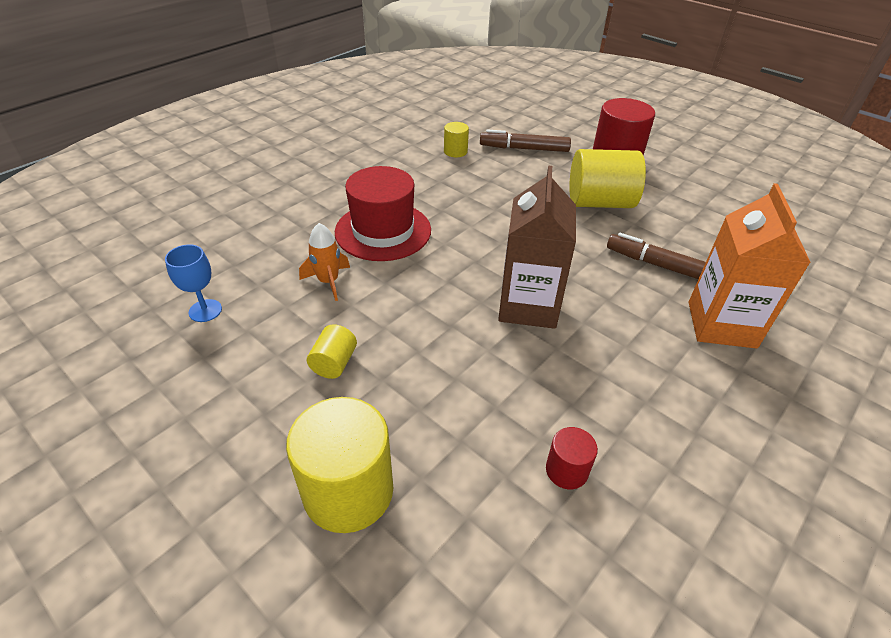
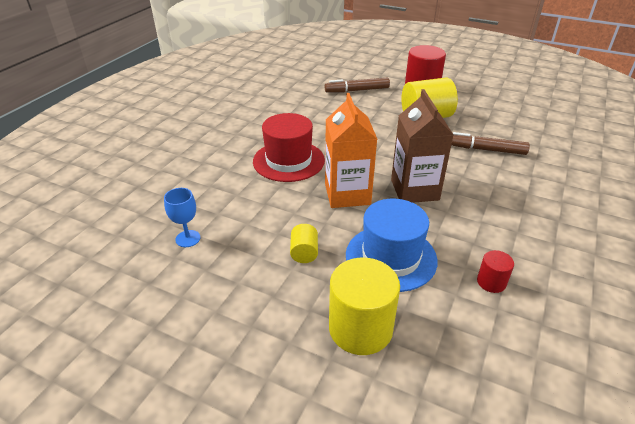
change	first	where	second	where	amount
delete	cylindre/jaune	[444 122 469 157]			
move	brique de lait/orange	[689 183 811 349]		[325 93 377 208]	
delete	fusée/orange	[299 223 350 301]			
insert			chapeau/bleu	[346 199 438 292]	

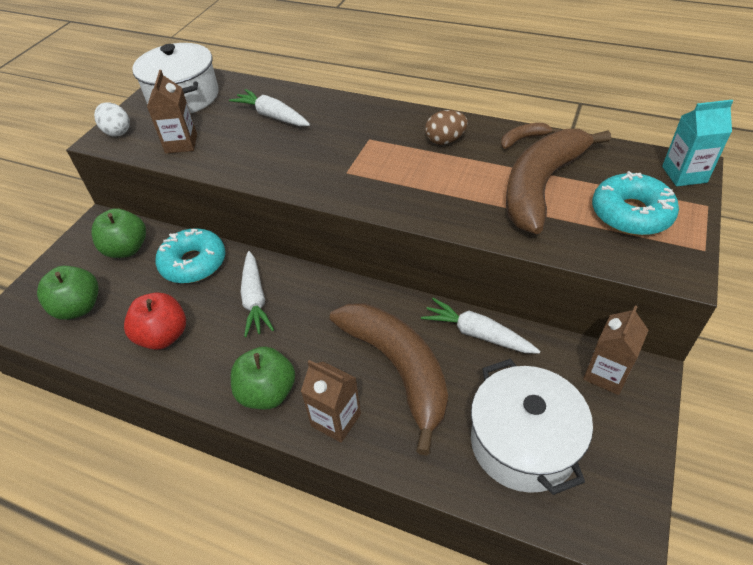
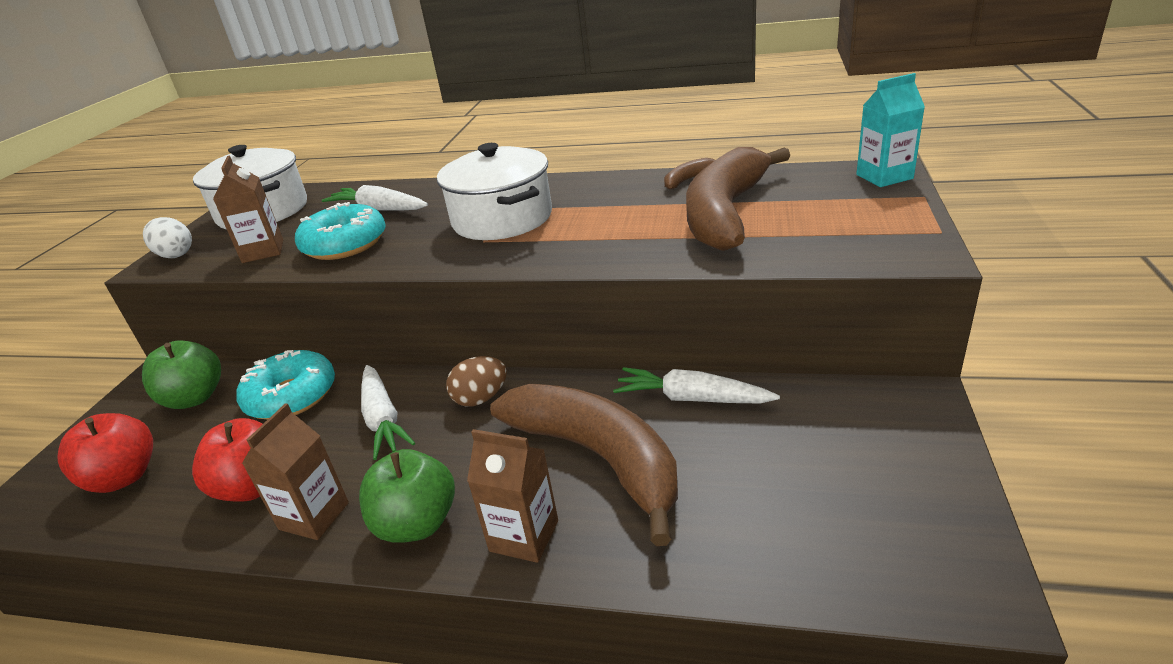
change	first	where	second	where	amount
move	œuf/marron	[425 110 468 145]		[446 356 507 406]	
move	beignet/turquoise	[592 171 679 235]		[295 202 386 260]	
recolor	pomme/vert	[37 266 99 320]	pomme/rouge	[57 413 153 493]	
move	brique de lait/marron	[583 305 649 395]		[242 403 349 540]	
move	marmite/blanc	[471 359 593 495]		[437 143 552 240]	

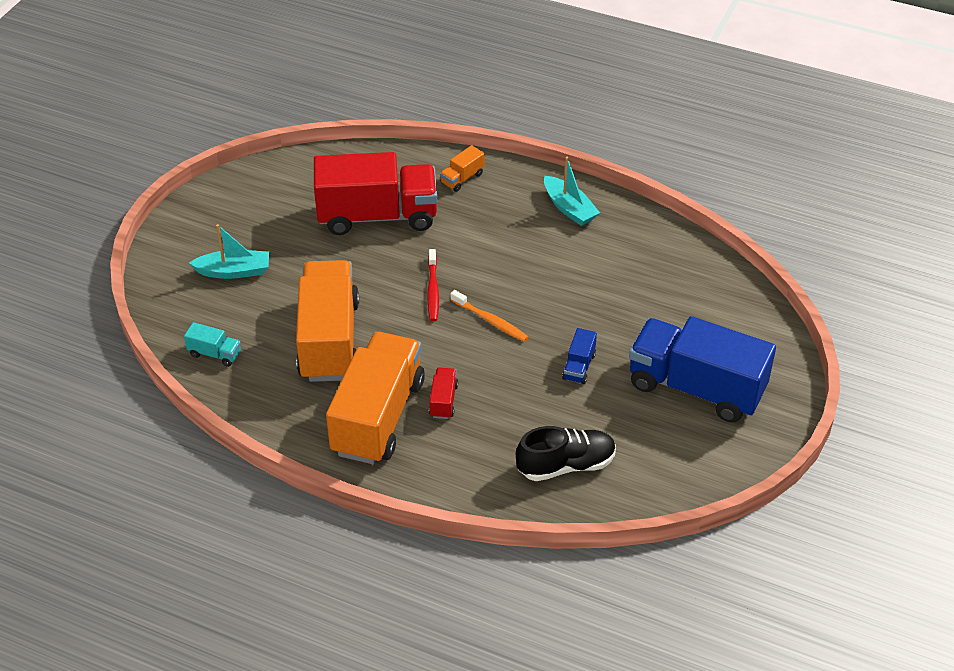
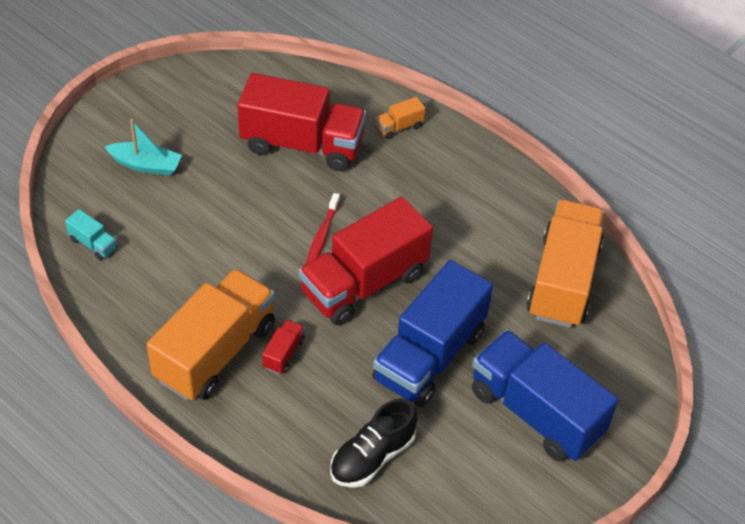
change	first	where	second	where	amount
delete	bateau/turquoise	[544 157 600 226]			
move	camion/orange	[296 260 359 382]		[527 200 605 328]	
replace	brosse à dents/orange	[450 290 528 342]	camion/rouge	[298 196 433 325]	
resize	camion/bleu	[562 328 597 384]		[372 260 493 407]	x2.49
rotate	chaussure/noir	[516 426 616 481]		[330 398 418 488]	135 degrees clockwise

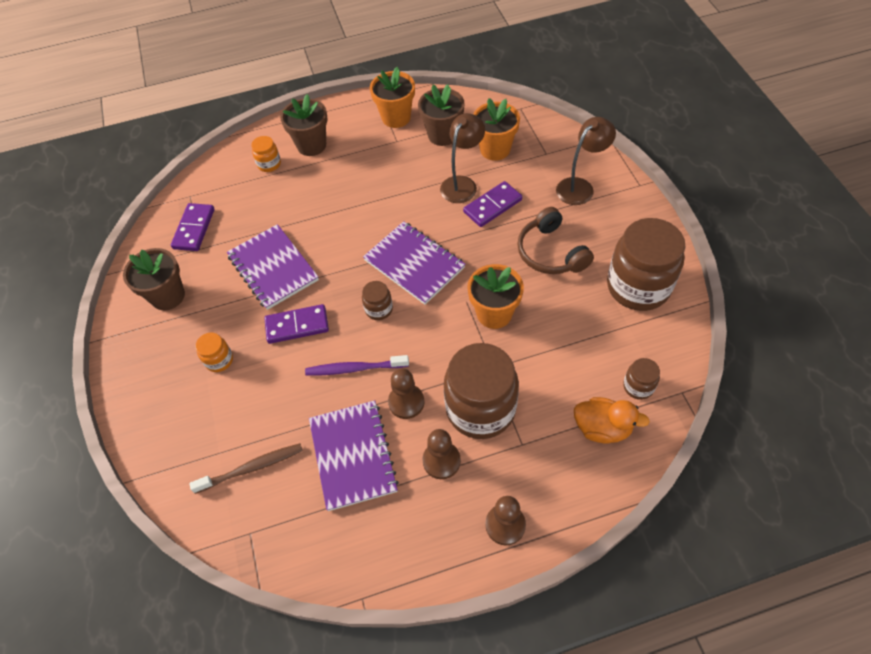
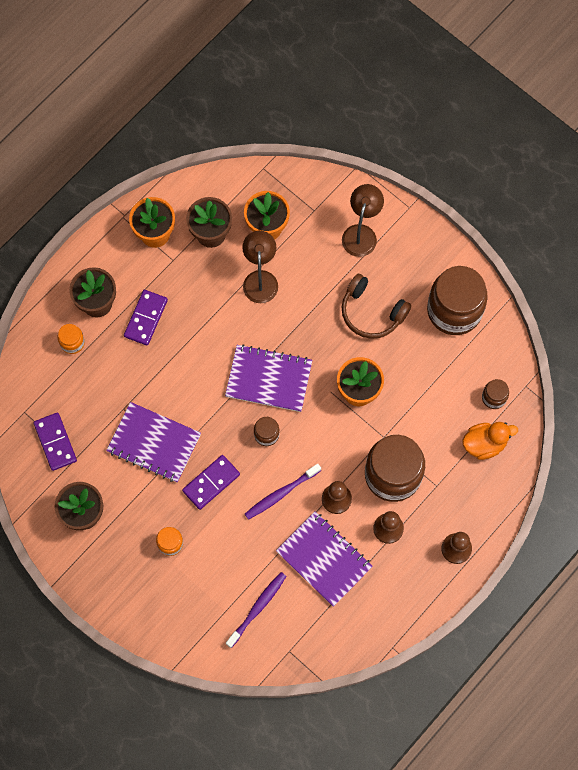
change	first	where	second	where	amount
move	domino/violet	[463 181 522 227]		[124 290 168 346]	
recolor	brosse à dents/marron	[189 443 303 494]	brosse à dents/violet	[226 572 287 648]	

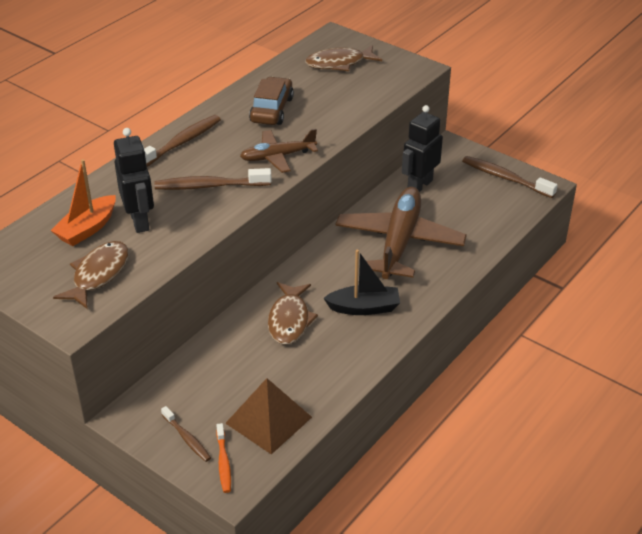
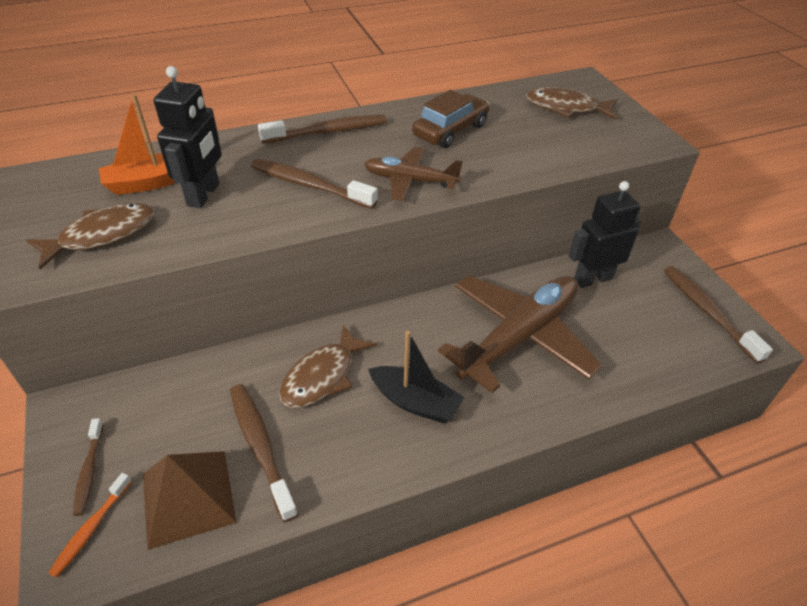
change	first	where	second	where	amount
insert			brosse à dents/marron	[230 384 298 522]	

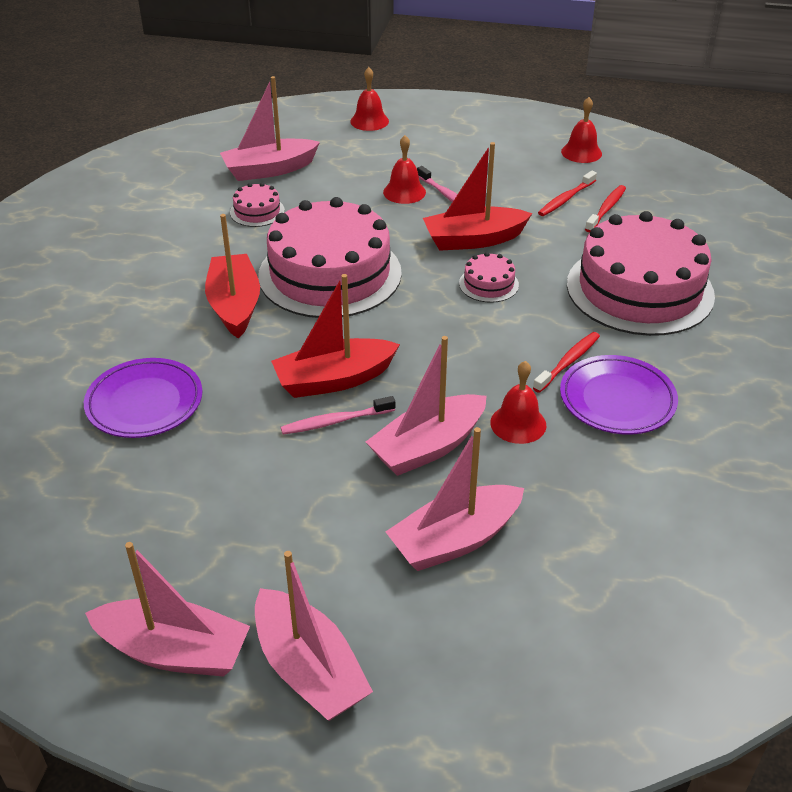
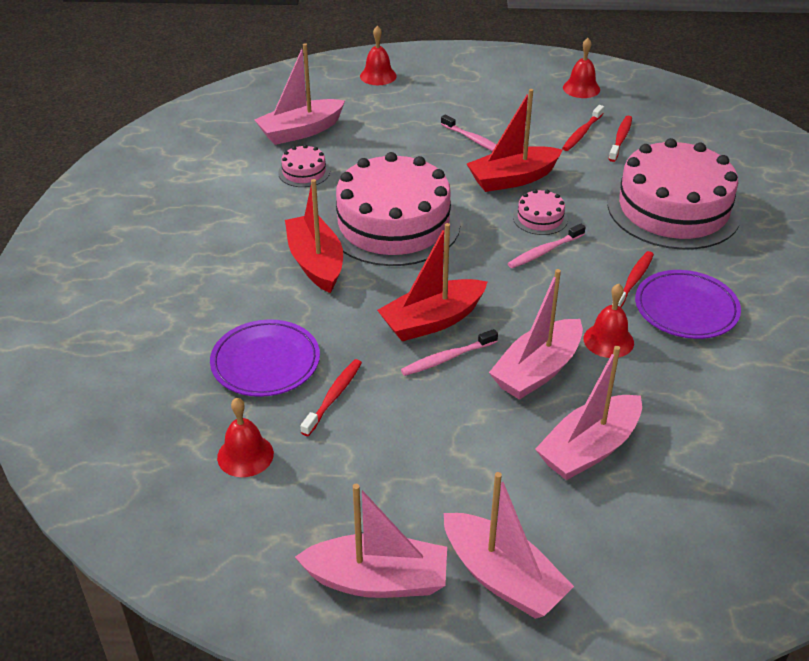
change	first	where	second	where	amount
move	cloche/rouge	[383 135 426 204]		[217 398 274 477]	
insert			brosse à dents/rose	[508 224 586 268]	
insert			brosse à dents/rouge	[301 359 362 436]	

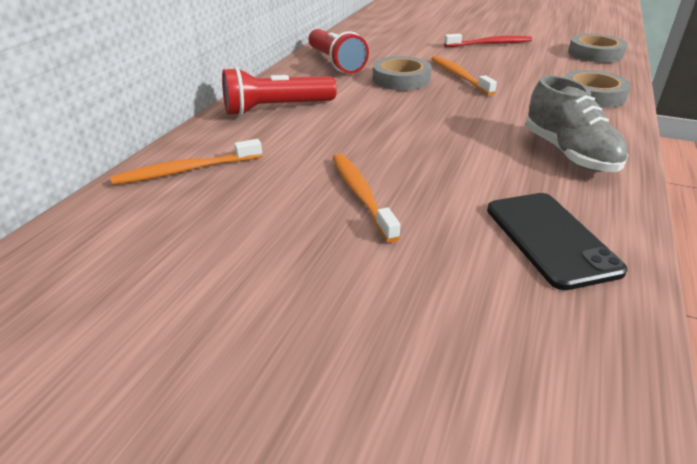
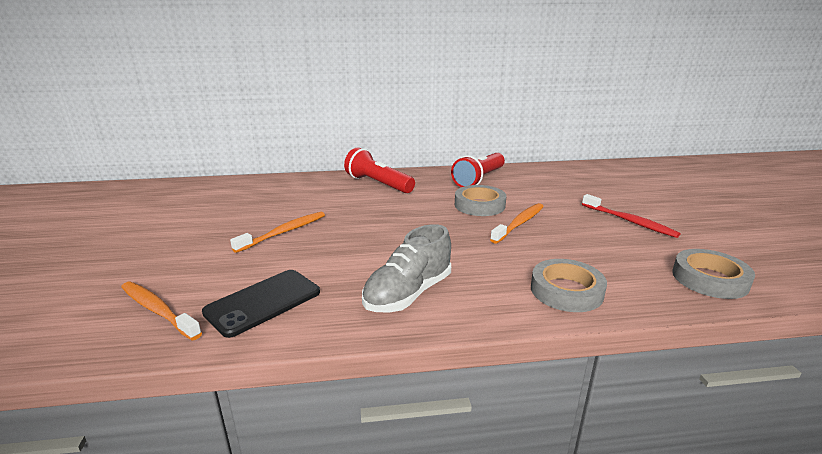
change	first	where	second	where	amount
move	brosse à dents/orange	[110 139 262 185]		[121 281 202 341]	

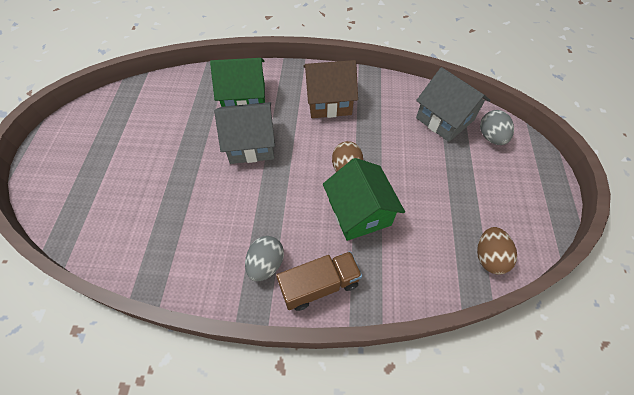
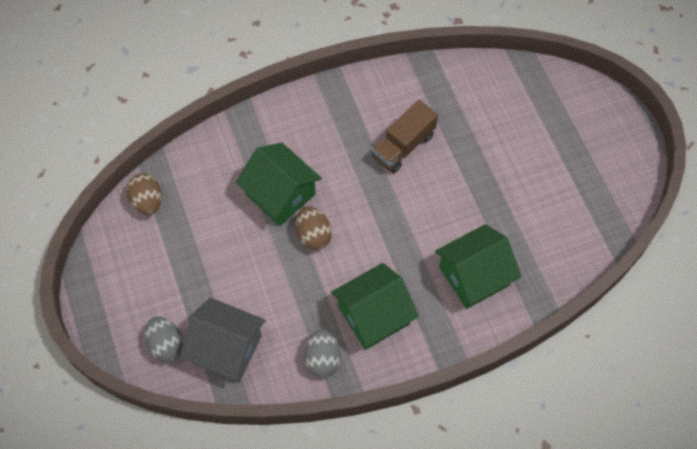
change	first	where	second	where	amount
recolor	maison/marron	[303 60 358 118]	maison/vert	[331 263 419 350]	
delete	maison/gris	[214 102 275 164]			
move	œuf/gris	[245 236 284 281]		[304 329 341 378]	
move	camion/marron	[276 251 362 311]		[372 99 438 173]	

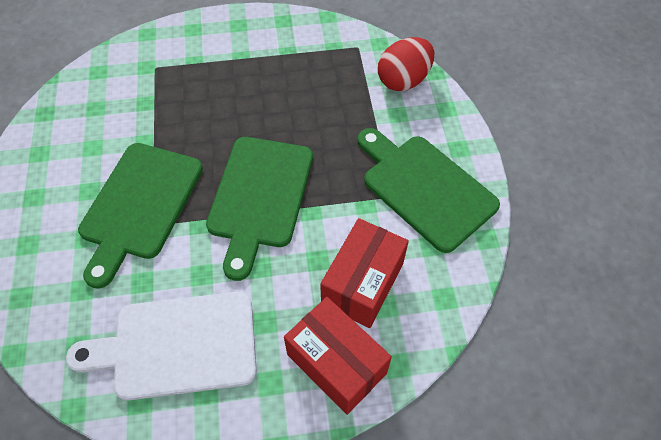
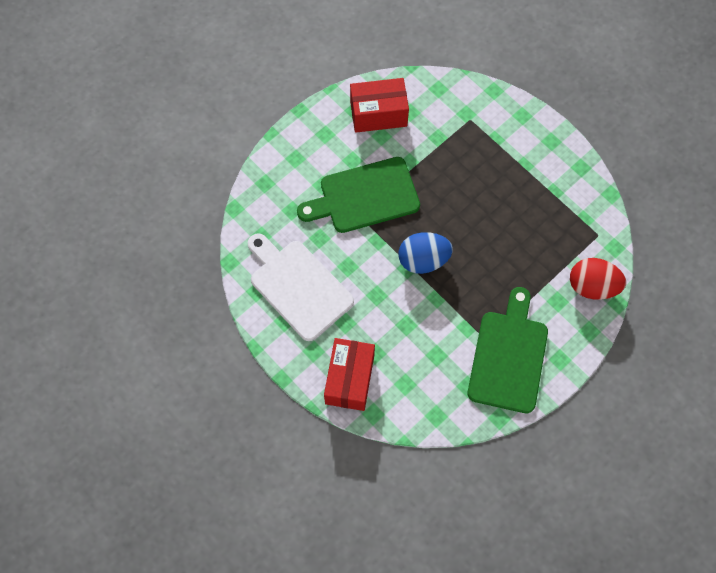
change	first	where	second	where	amount
replace	planche à découper/vert	[206 137 313 281]	œuf/bleu	[398 232 453 274]	
move	boîte/rouge	[320 218 409 328]		[350 78 409 133]	

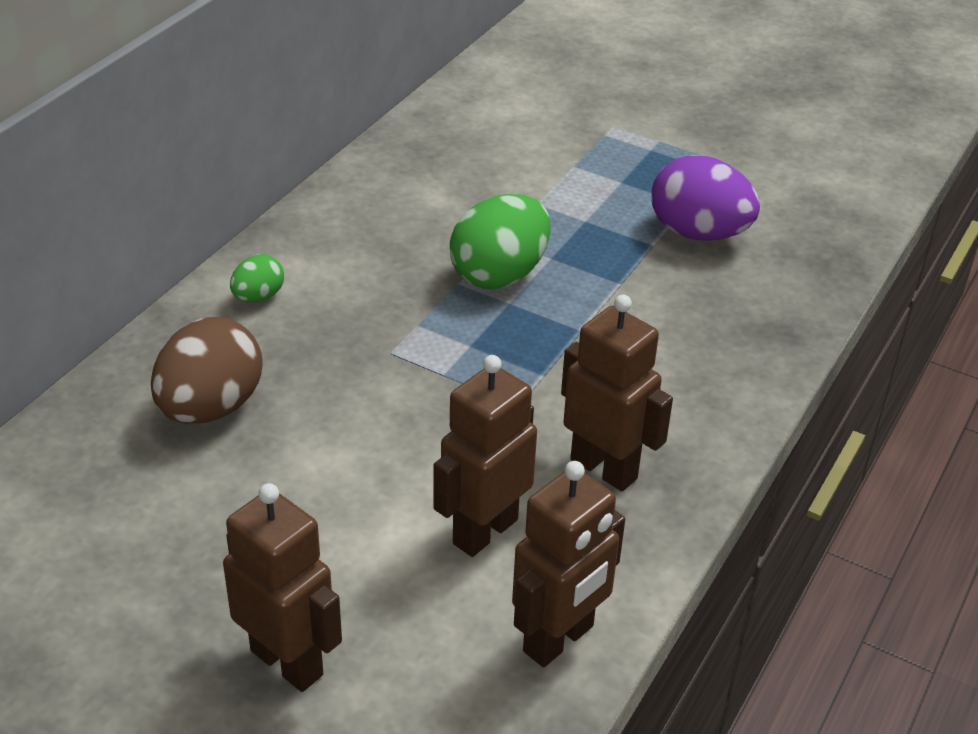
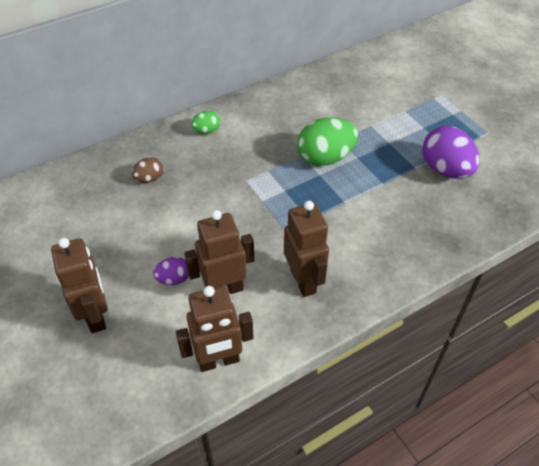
change	first	where	second	where	amount
resize	œuf/marron	[151 317 263 424]		[132 157 163 183]	x0.51
insert			œuf/violet	[153 257 189 285]	

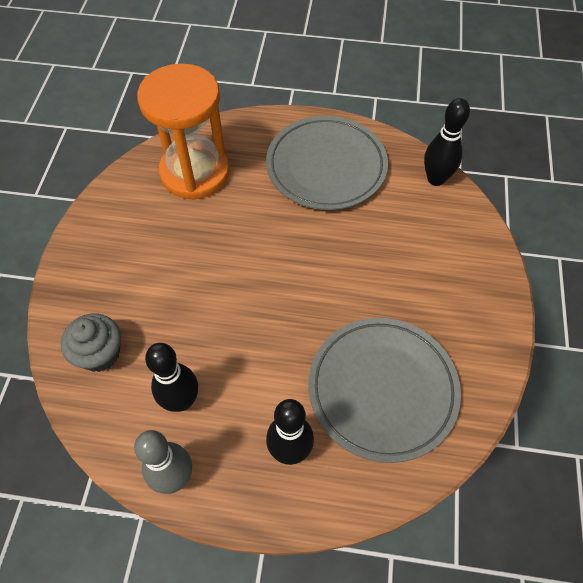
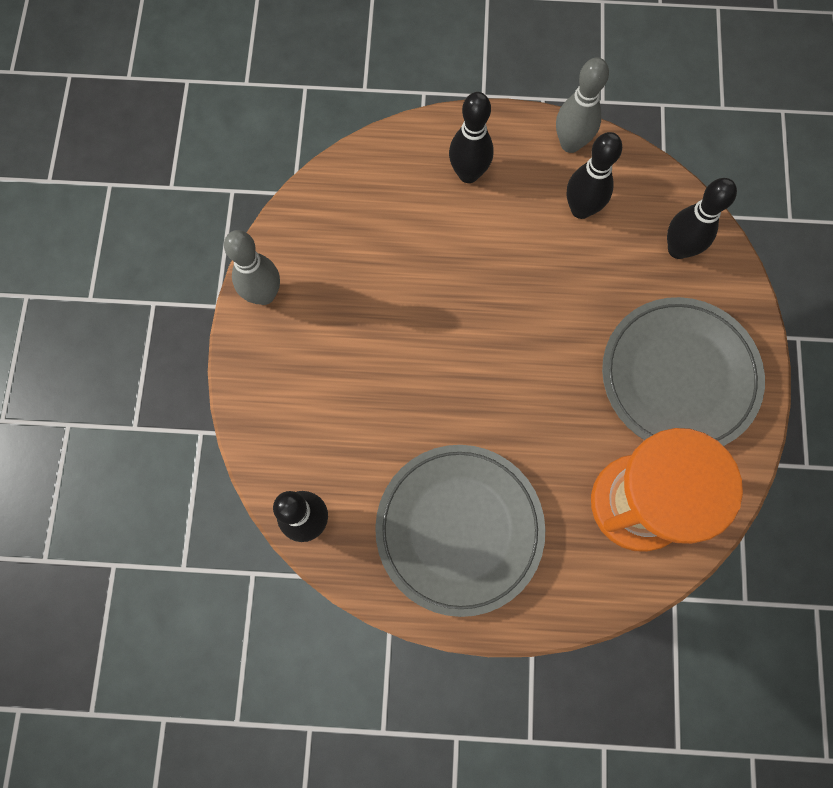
change	first	where	second	where	amount
replace	muffin/gris	[61 313 121 372]	quille/noir	[667 178 737 259]	
move	assiette/gris	[308 318 461 463]		[602 297 765 446]	
insert			quille/gris	[224 230 280 305]	

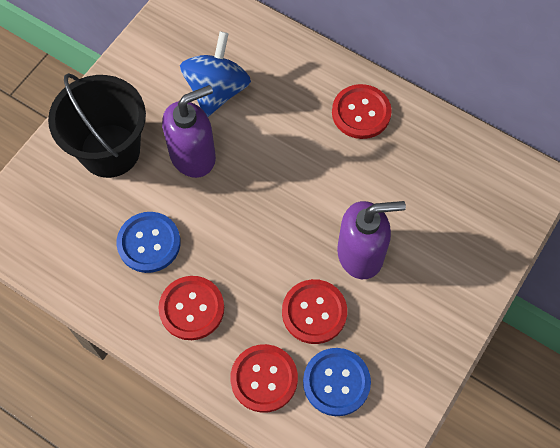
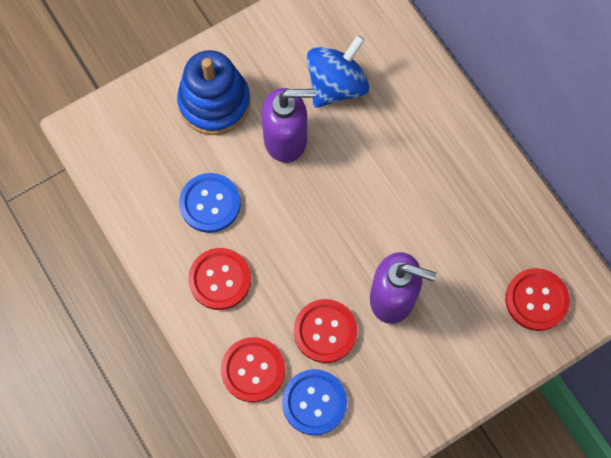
change	first	where	second	where	amount
replace	seau/noir	[48 73 146 178]	jouet à empiler/bleu	[177 50 250 135]	
move	bouton/rouge	[332 84 392 139]		[505 268 570 331]	

